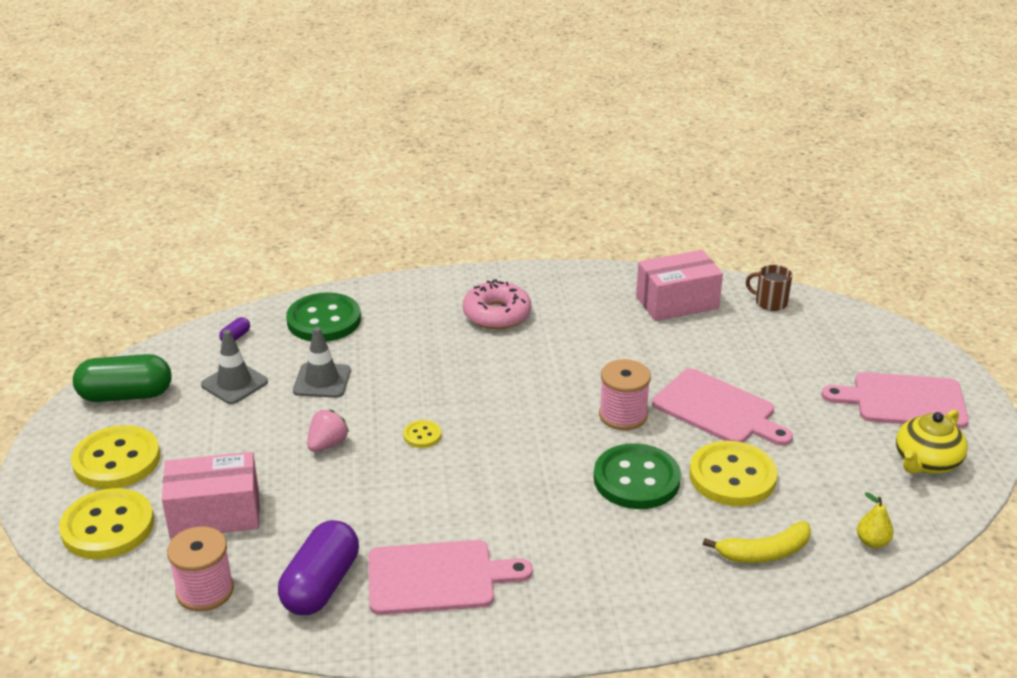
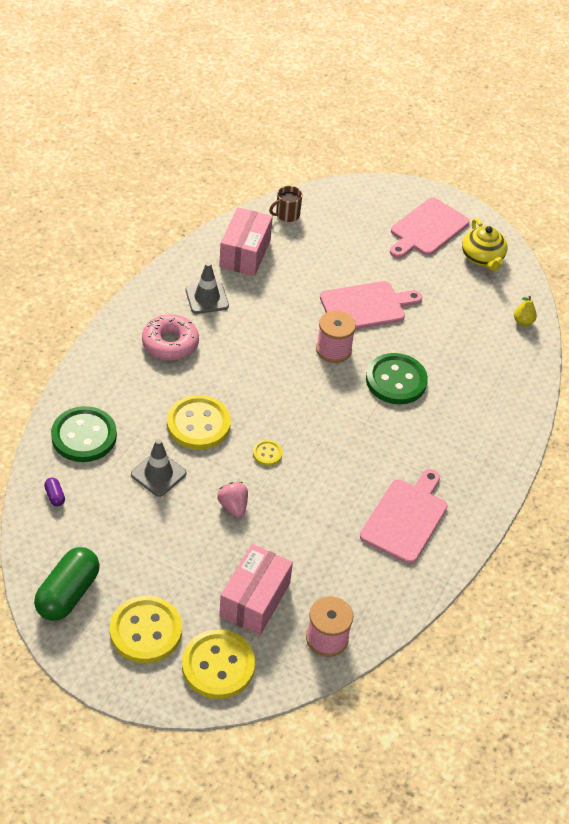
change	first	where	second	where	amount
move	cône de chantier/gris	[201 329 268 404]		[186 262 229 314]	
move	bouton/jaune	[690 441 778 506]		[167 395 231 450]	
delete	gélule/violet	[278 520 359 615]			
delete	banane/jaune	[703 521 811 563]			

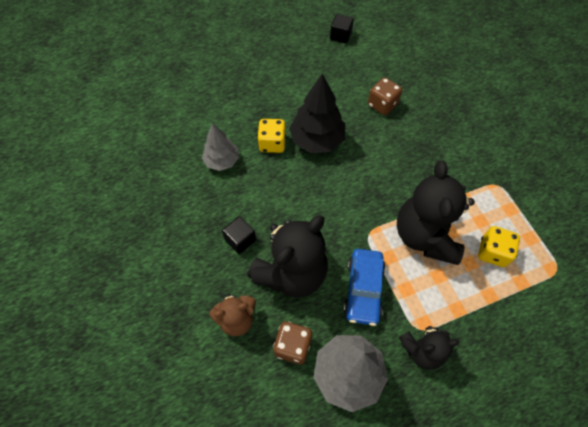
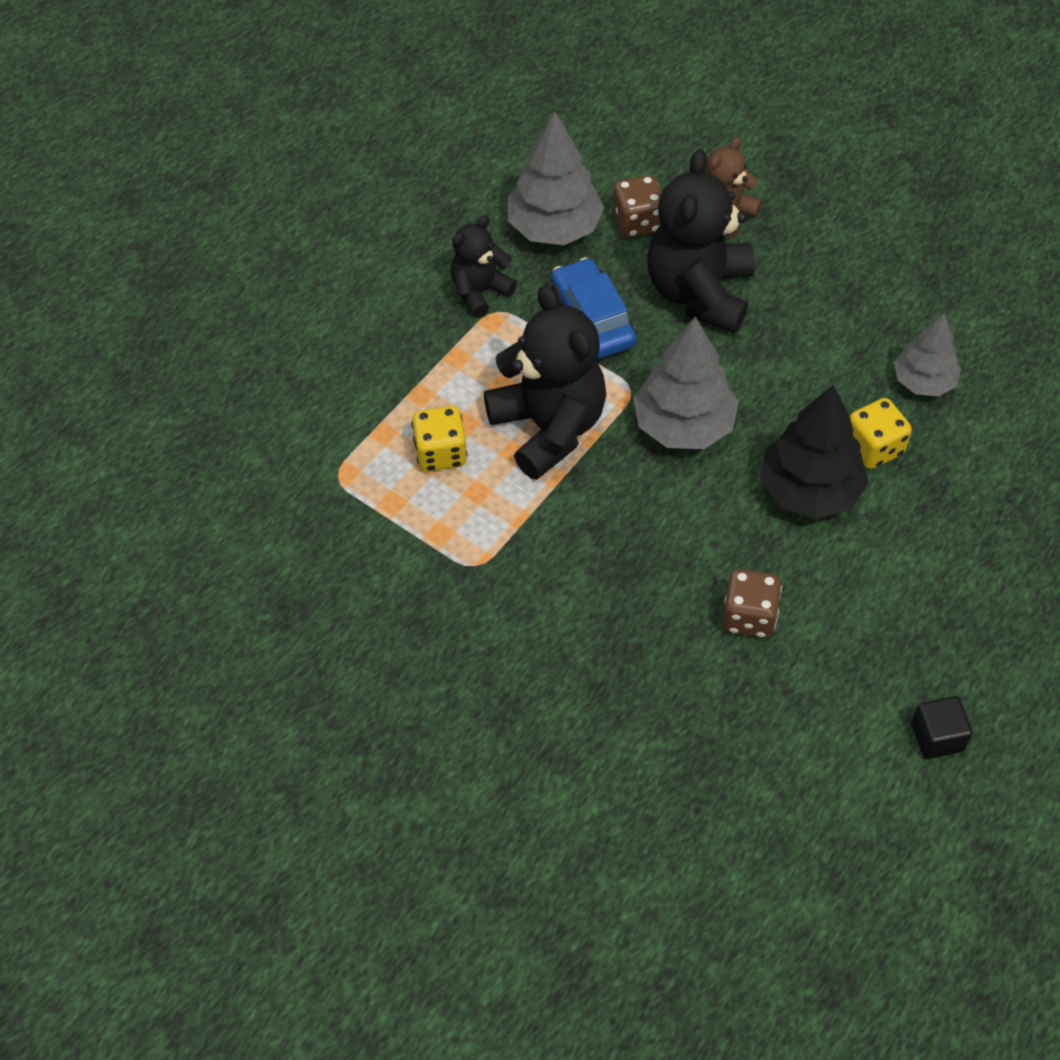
change	first	where	second	where	amount
delete	cube/noir	[222 216 256 254]			
insert			arbre/gris	[633 316 739 449]	

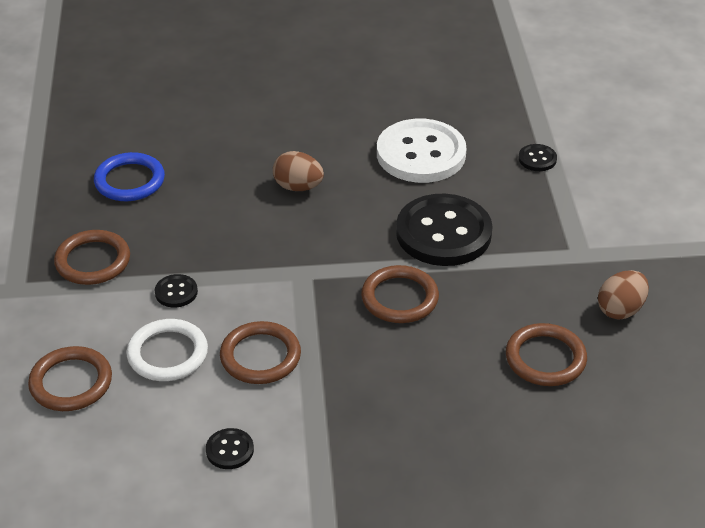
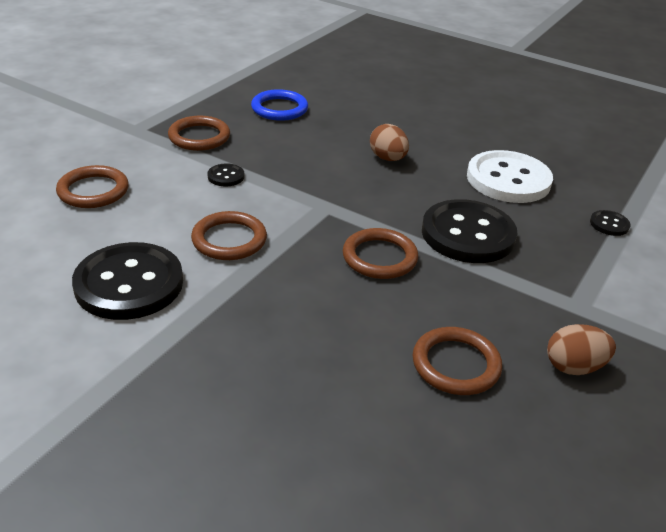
change	first	where	second	where	amount
delete	anneau/blanc	[126 319 208 381]			
resize	bouton/noir	[206 428 254 469]		[72 242 183 320]	x2.36

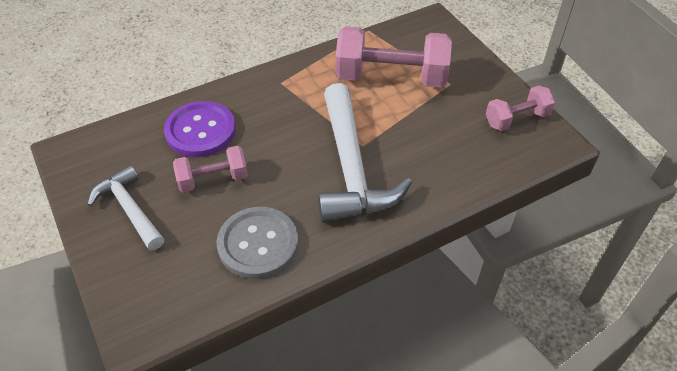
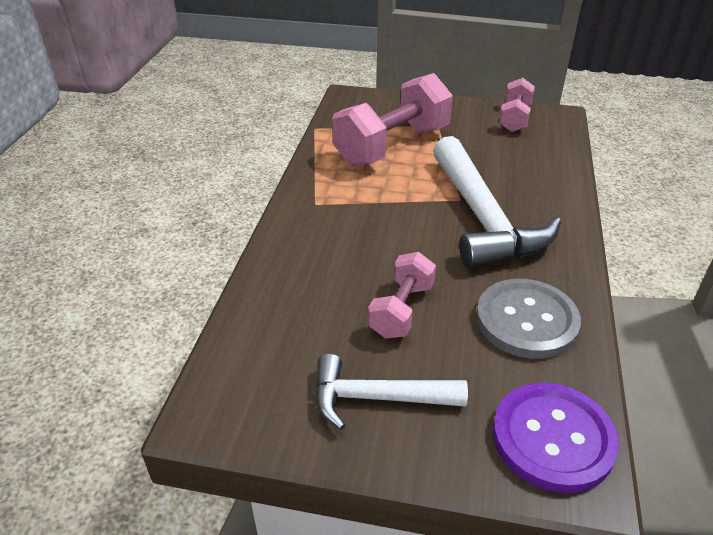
change	first	where	second	where	amount
rotate	marteau/blanc	[318 83 412 223]		[433 136 561 269]	45 degrees clockwise
move	bouton/violet	[164 101 236 157]		[493 383 619 493]	

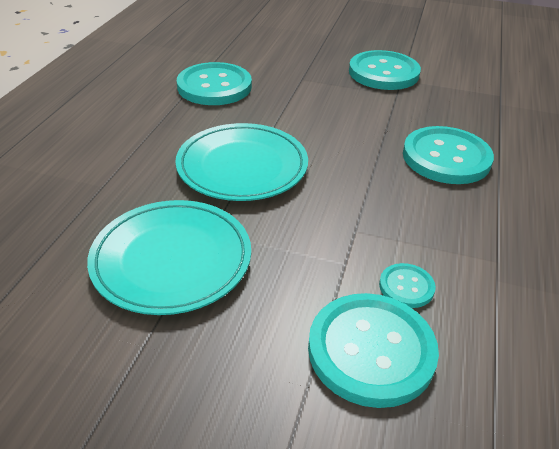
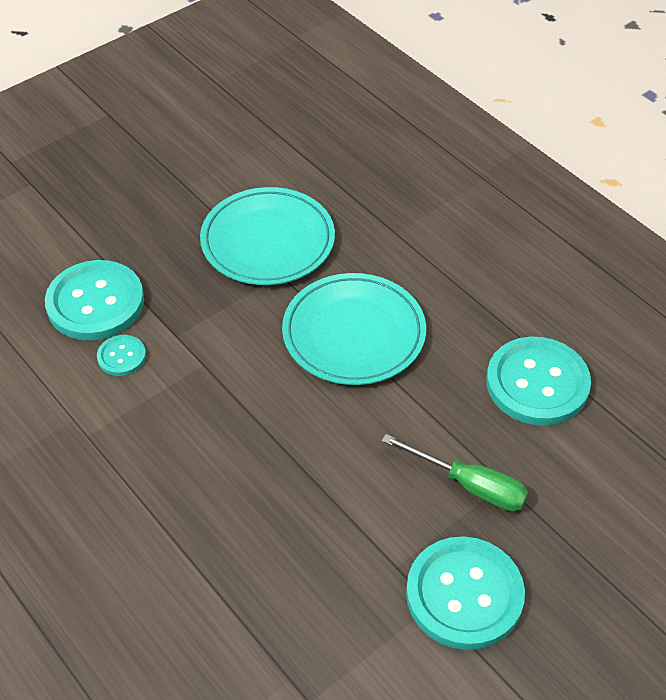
change	first	where	second	where	amount
delete	bouton/turquoise	[403 126 494 184]			
insert			tournevis/vert	[382 434 528 511]	

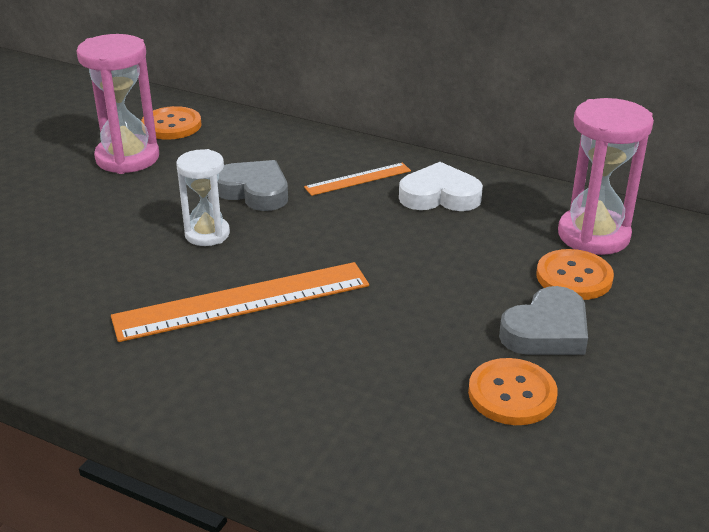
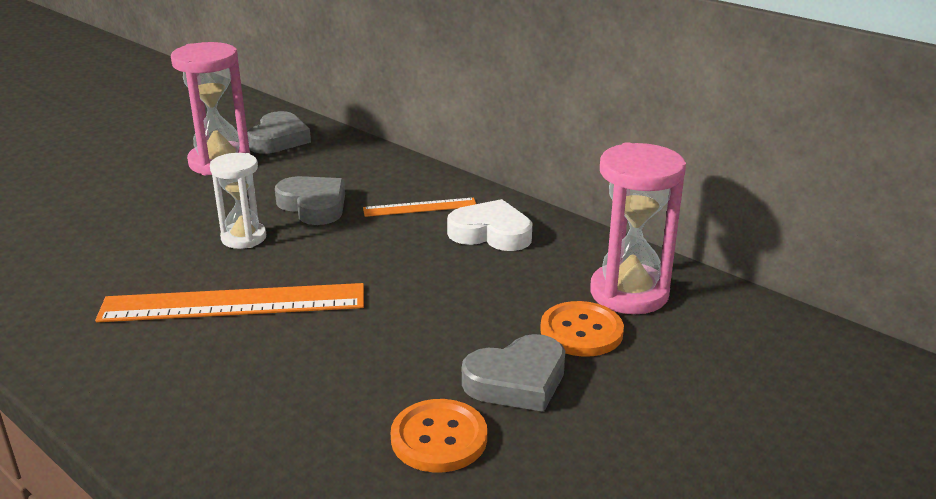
change	first	where	second	where	amount
replace	bouton/orange	[141 106 202 140]	cœur/gris	[247 111 311 153]	

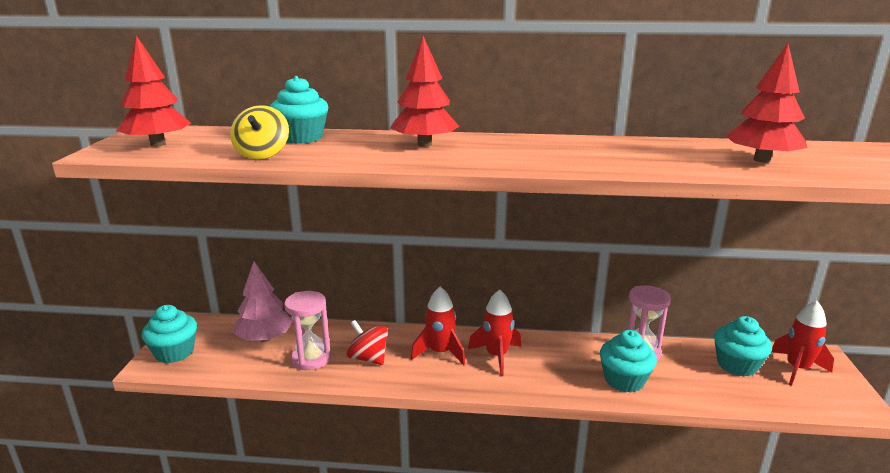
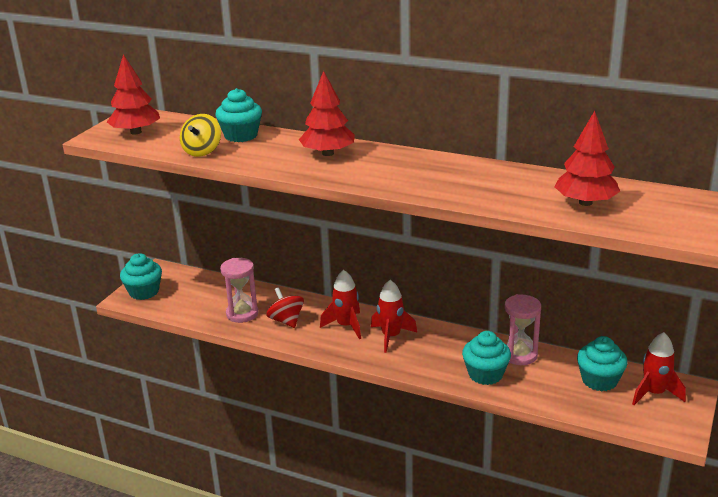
change	first	where	second	where	amount
delete	arbre/rose	[234 261 293 342]			

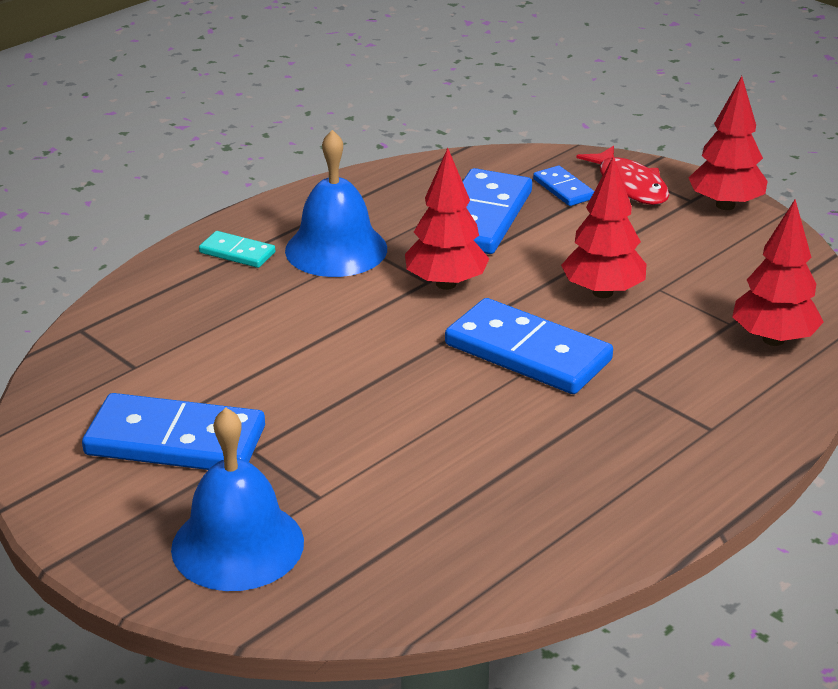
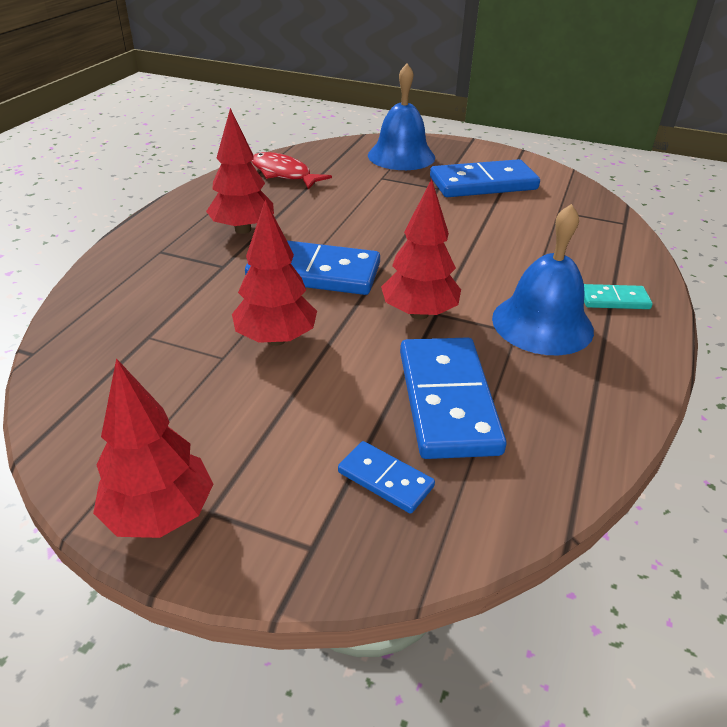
change	first	where	second	where	amount
move	poisson/rouge	[576 146 669 205]		[251 152 332 189]	
move	arbre/rouge	[732 200 824 346]		[206 108 274 234]	

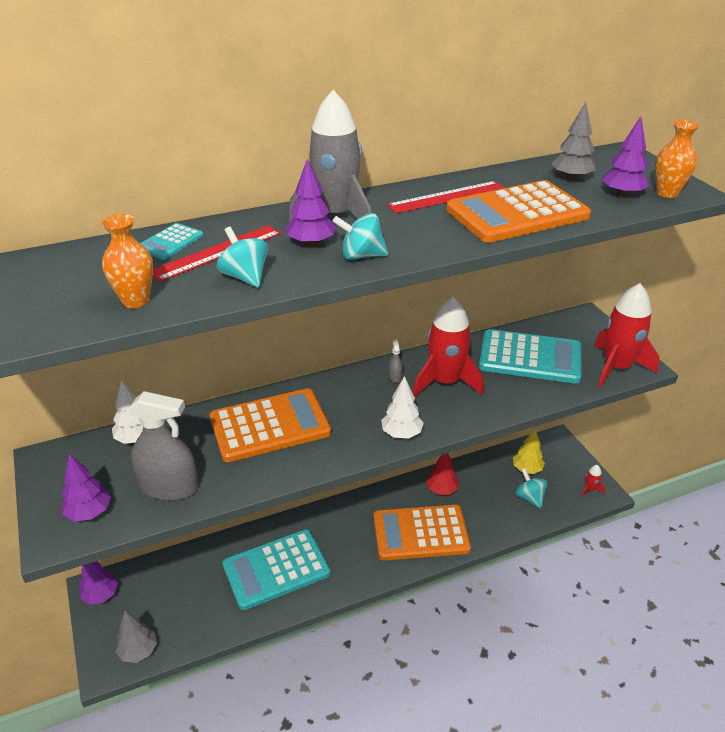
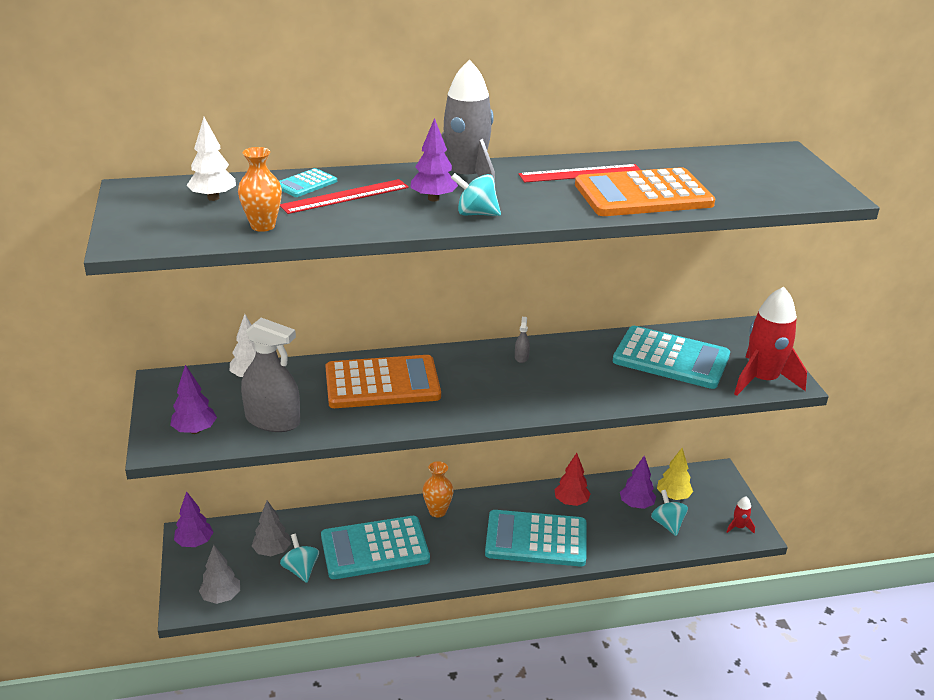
change	first	where	second	where	amount
move	arbre/gris	[551 102 596 181]		[252 500 291 556]	
move	arbre/violet	[602 116 649 197]		[620 456 656 509]	
move	vase/orange	[655 120 699 198]		[422 461 454 517]	
move	toupie/turquoise	[217 227 268 288]		[280 534 319 583]	
delete	fusée/rouge	[413 296 484 397]			
move	arbre/blanc	[381 376 424 439]		[186 117 236 201]	
recolor	calculatrice/orange	[373 505 471 561]	calculatrice/turquoise	[485 510 586 566]	

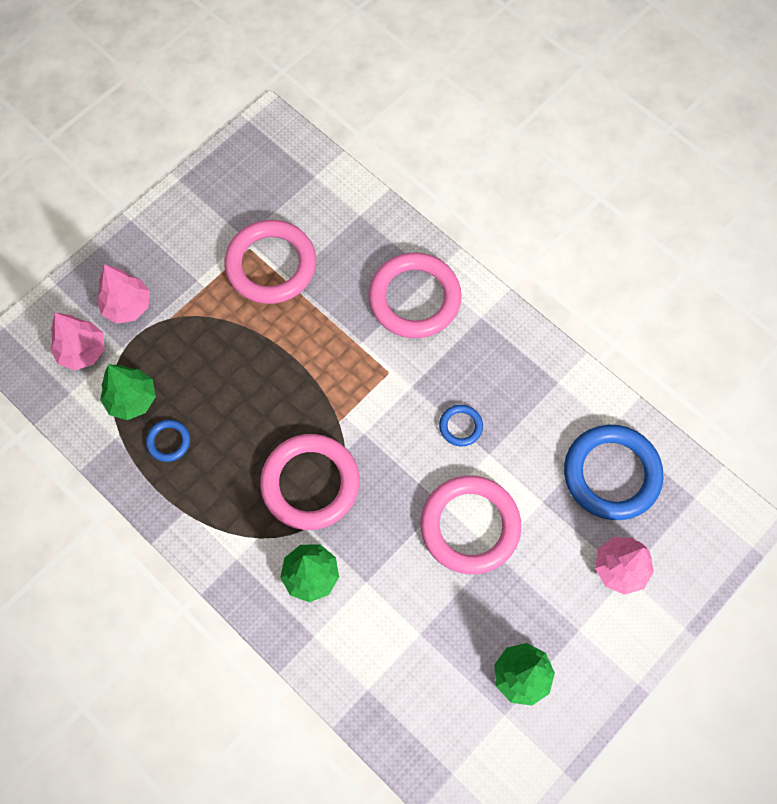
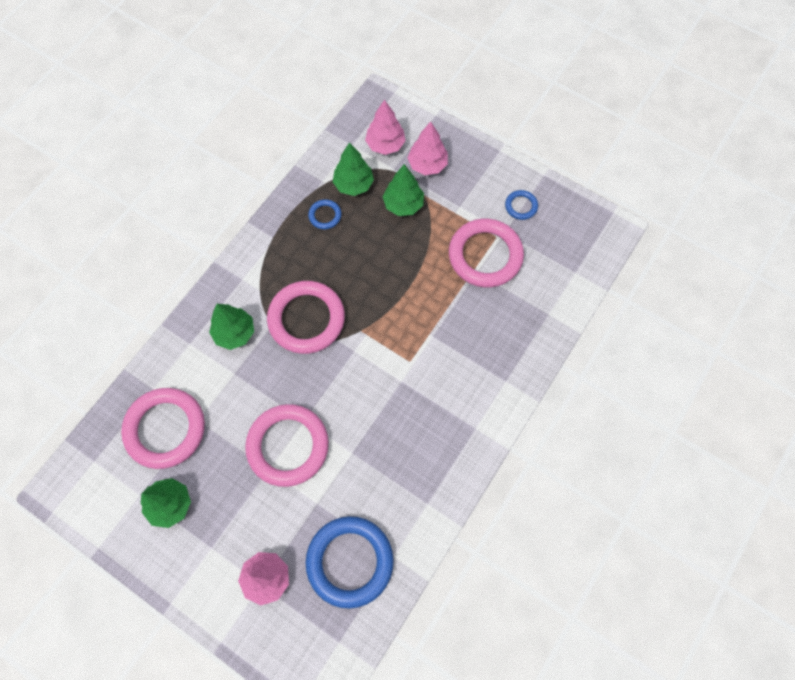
change	first	where	second	where	amount
move	anneau/rose	[368 252 462 338]		[121 388 205 469]	
move	anneau/bleu	[439 405 483 447]		[505 190 538 220]	
insert			arbre/vert	[383 164 424 216]	

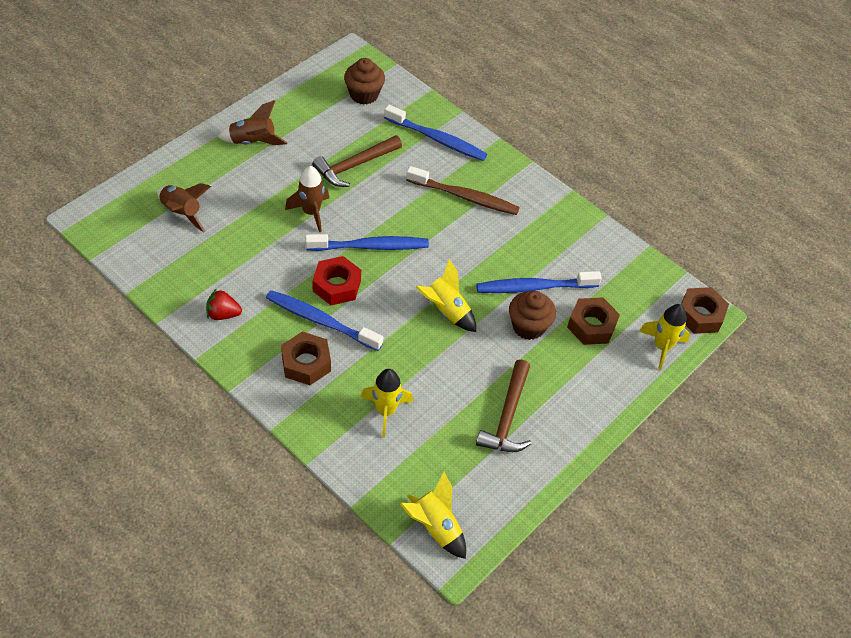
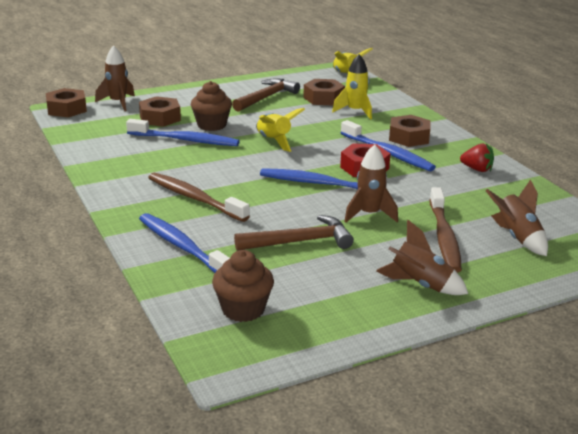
change	first	where	second	where	amount
recolor	fusée/jaune	[639 304 690 371]	fusée/marron	[95 45 135 111]	
insert			écrou/marron	[303 79 345 106]	
insert			brosse à dents/marron	[429 187 462 273]	

